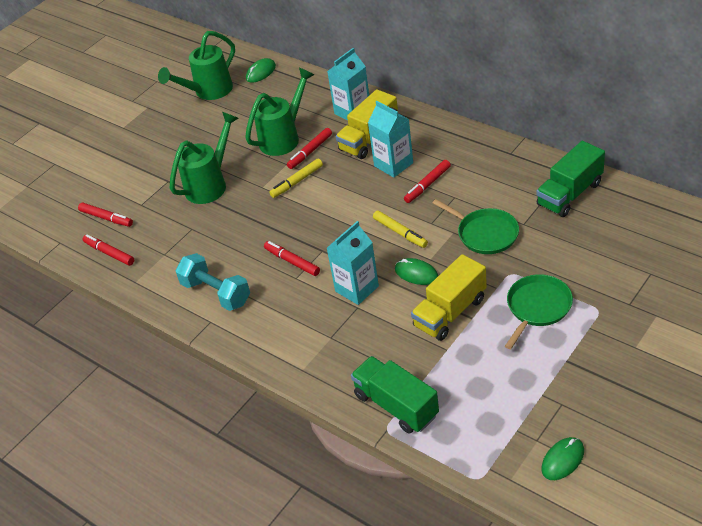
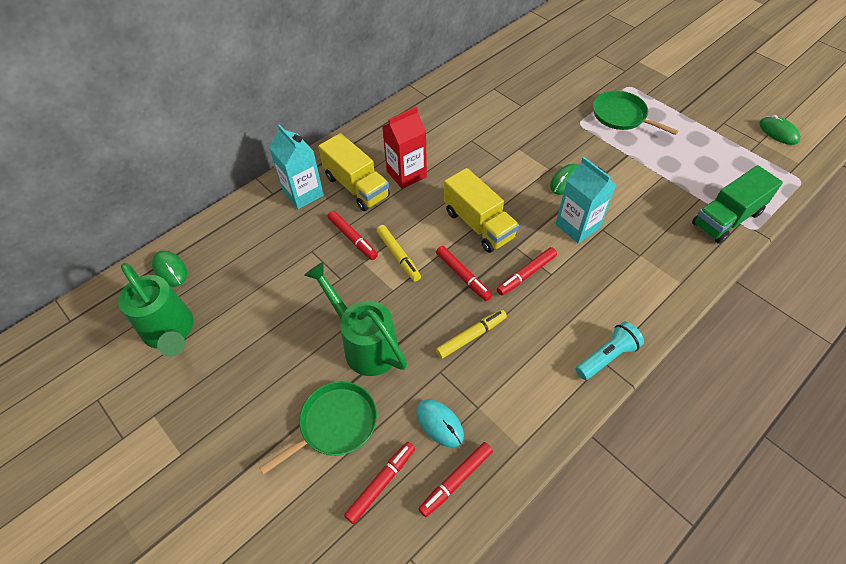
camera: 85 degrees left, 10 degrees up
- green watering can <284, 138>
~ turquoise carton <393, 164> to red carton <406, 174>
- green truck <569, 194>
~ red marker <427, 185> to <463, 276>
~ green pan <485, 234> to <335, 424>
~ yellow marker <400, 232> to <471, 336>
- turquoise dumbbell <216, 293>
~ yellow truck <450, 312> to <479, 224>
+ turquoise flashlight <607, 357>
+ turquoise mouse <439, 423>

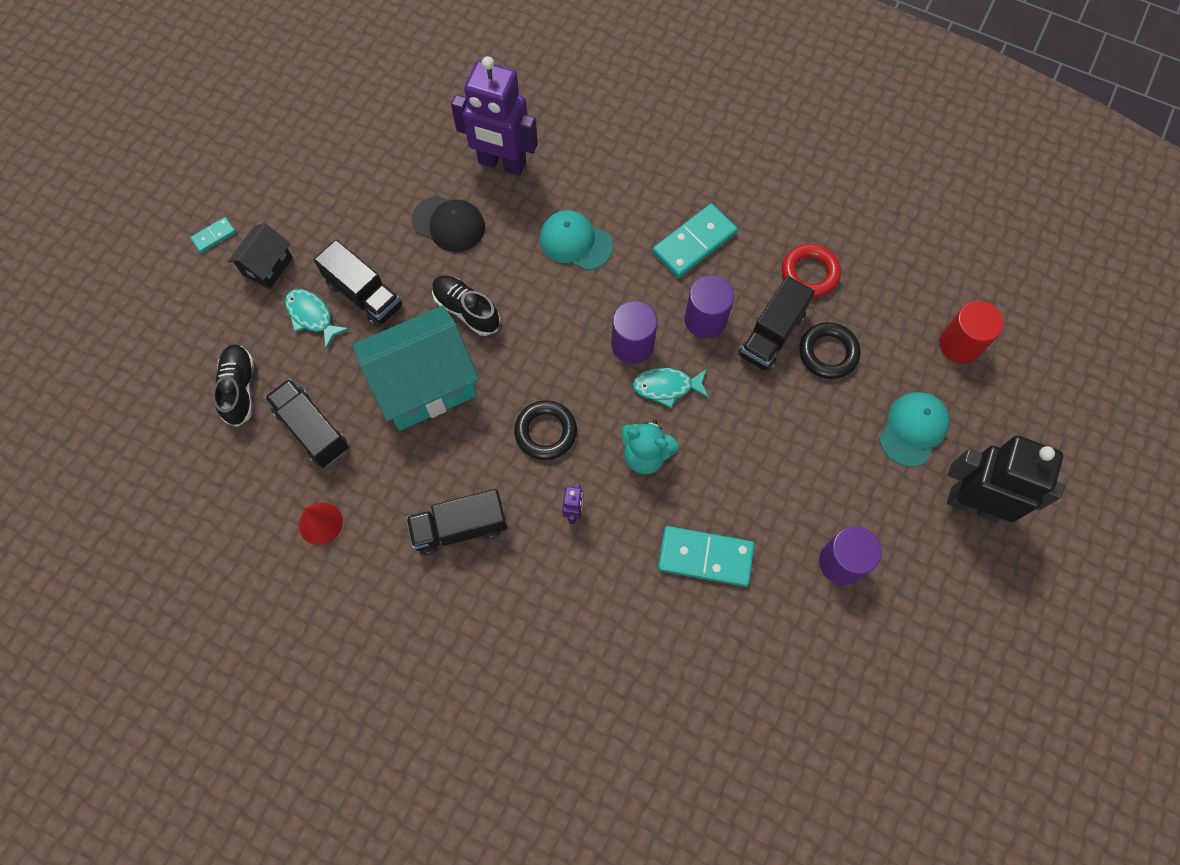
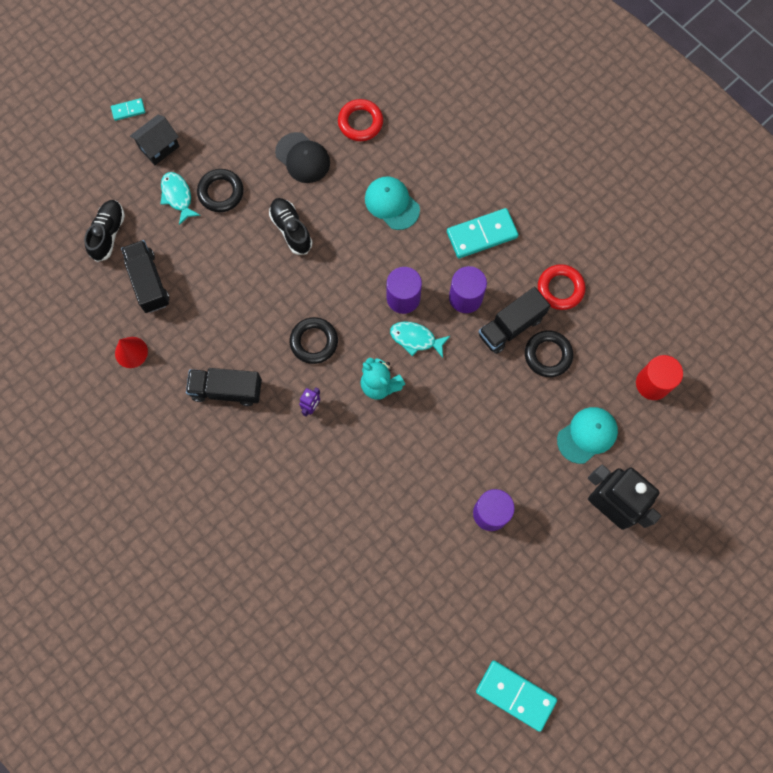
camera: 20 degrees right, 5 degrees up
~ purple robot <502, 163> to red ring <360, 122>
~ black truck <364, 295> to black ring <221, 192>
- turquoise house <425, 385>
~ turquoise domino <705, 557> to <515, 695>

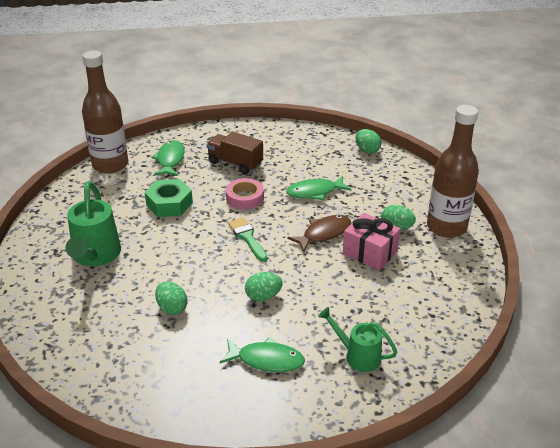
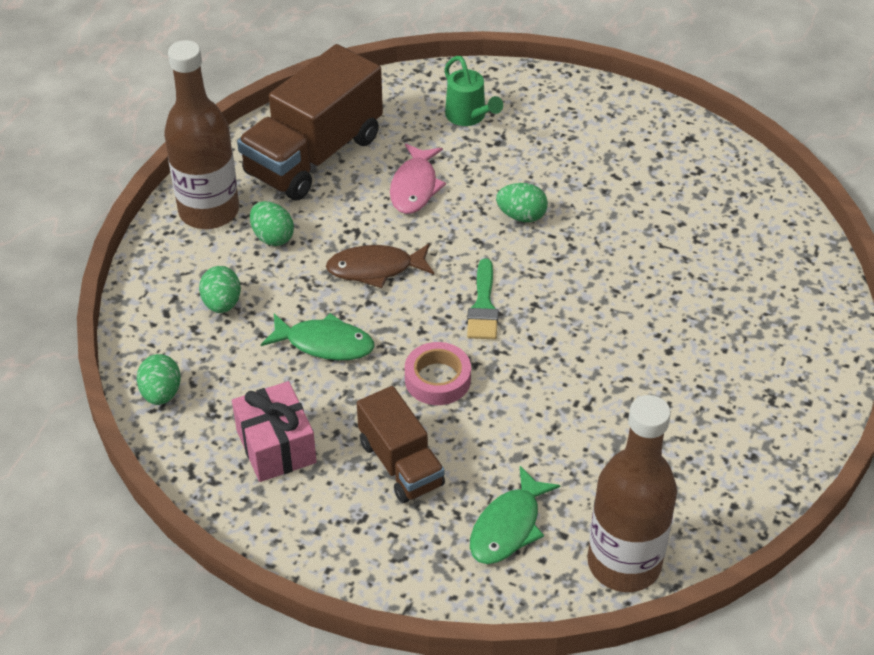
camera: 150 degrees left, 10 degrees up
- green nut <169, 204>
- green watering can <95, 256>
~ pink gift <370, 252> to <276, 446>
~ green egg <172, 308> to <222, 304>
- green fish <266, 360>
+ brown truck <314, 155>
+ pink fish <415, 187>

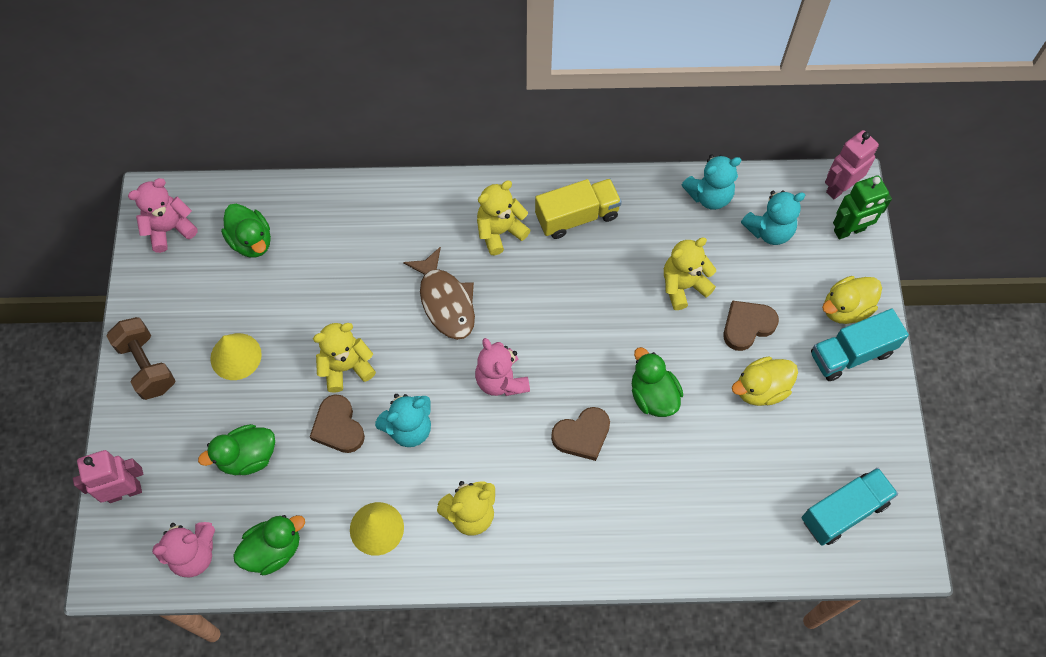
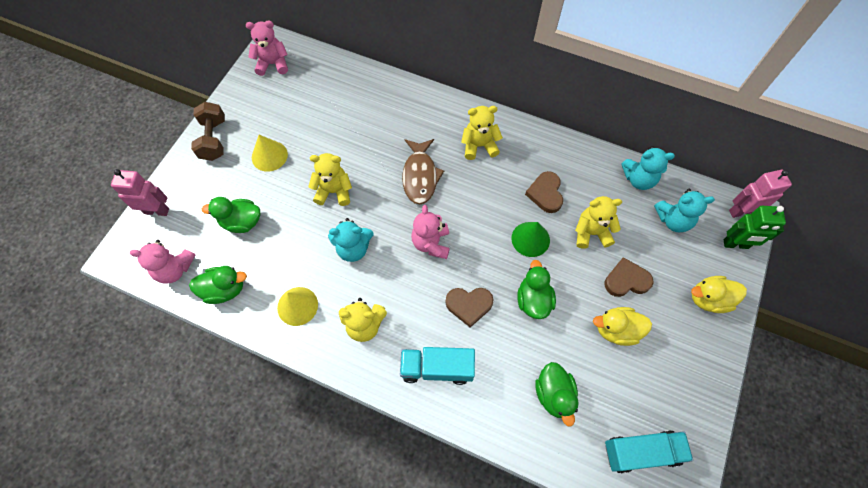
camera: 25 degrees right, 0 degrees up
- yellow truck <577, 216>
~ green duck <251, 241> to <554, 394>
~ turquoise truck <851, 354> to <437, 368>
~ brown heart <338, 427> to <545, 193>
+ green cone <530, 239>

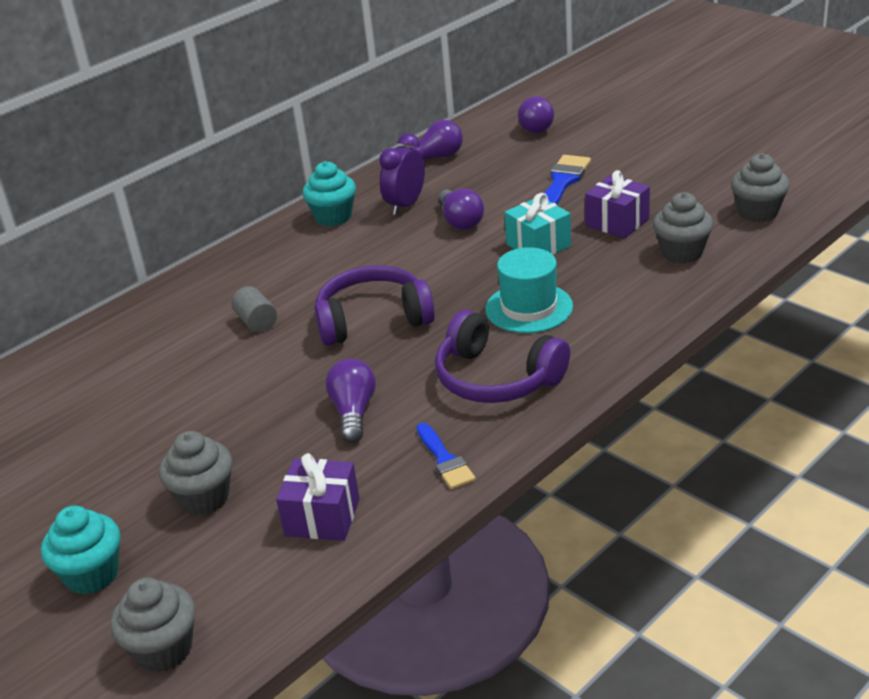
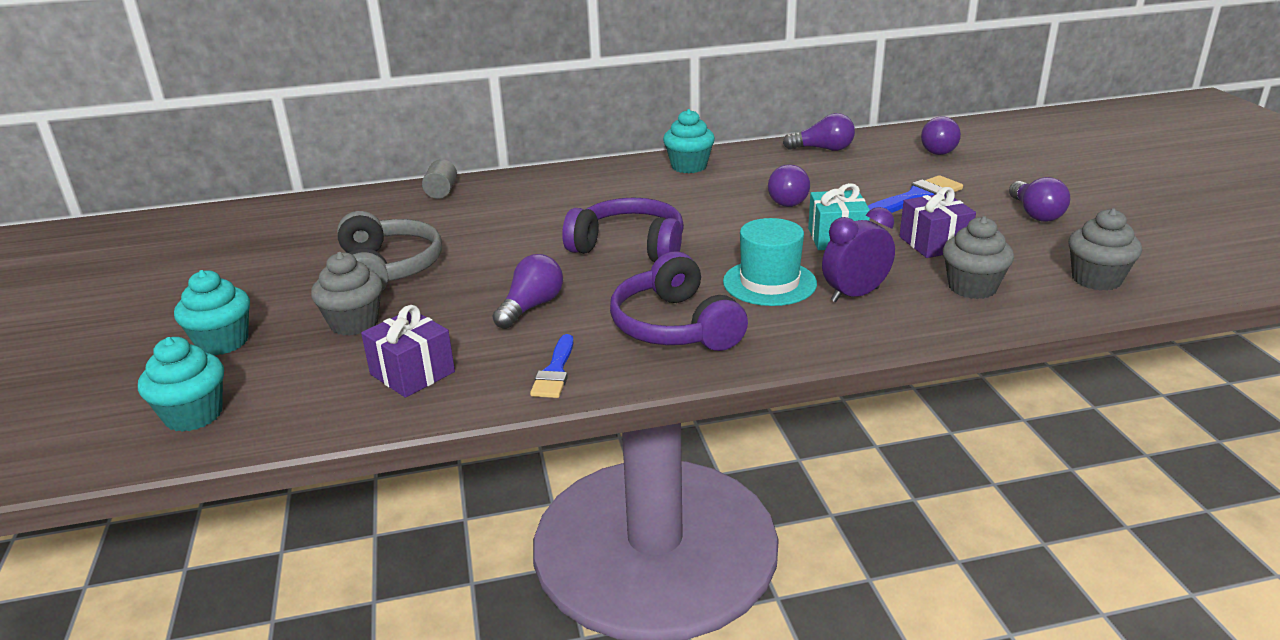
camera: 30 degrees right, 5 degrees down
~ purple clock <405, 205> to <855, 295>
~ grey cylinder <257, 322> to <441, 191>
~ grey cupcake <163, 649> to turquoise cupcake <194, 415>
+ purple light bulb <1035, 214>
+ grey headphones <388, 269>

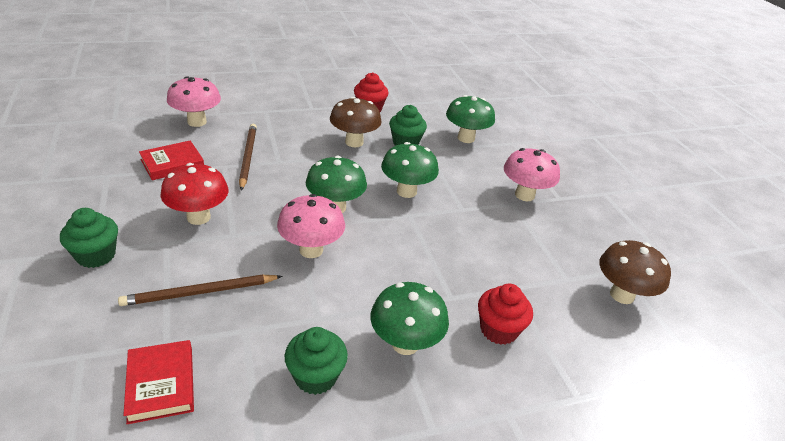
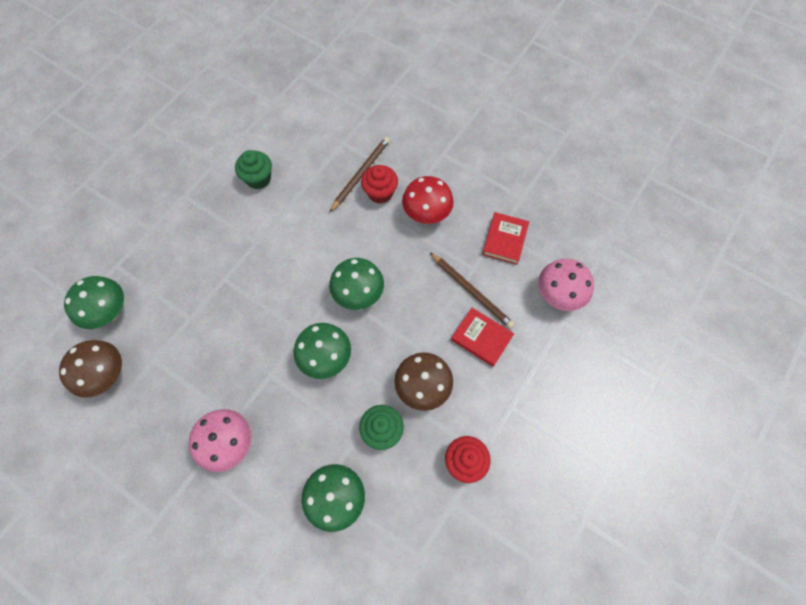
camera: 145 degrees right, 30 degrees up
- pink mushroom <311, 250>
- green cupcake <96, 255>
~ green mushroom <405, 344> to <110, 312>
~ red cupcake <498, 330> to <380, 193>
~ red book <161, 384> to <481, 338>

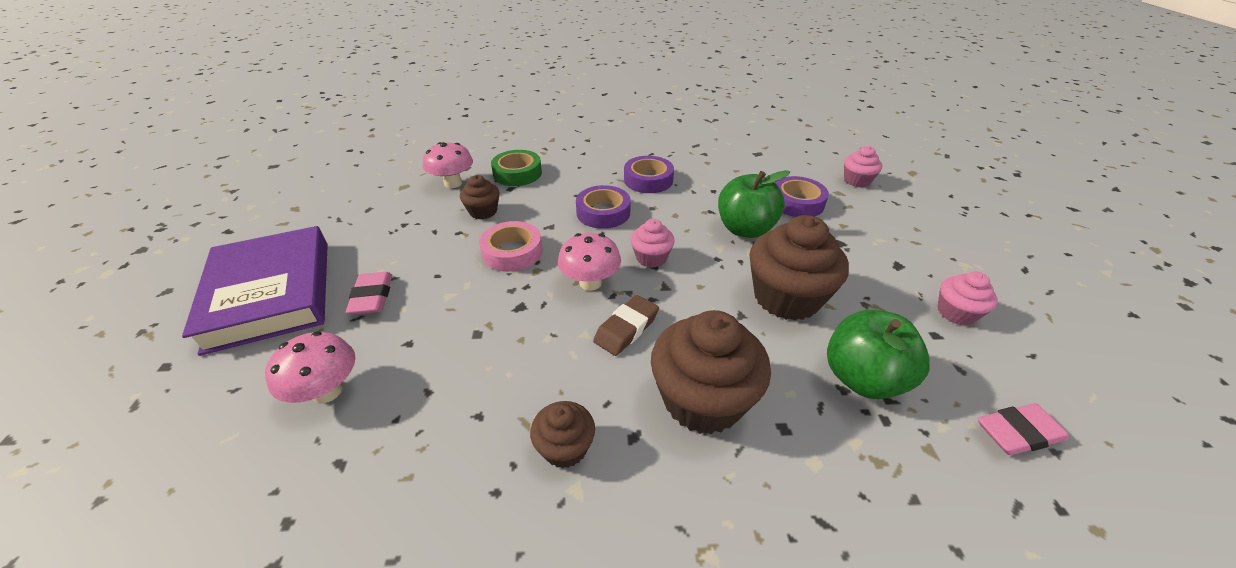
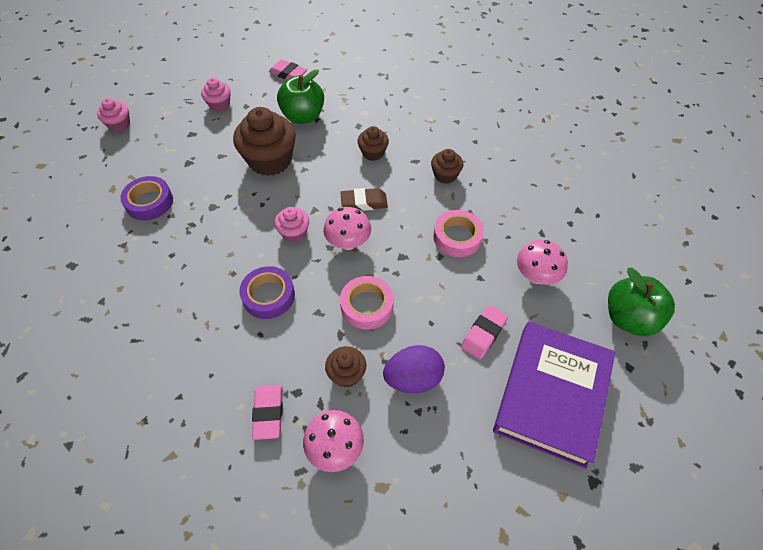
camera: 135 degrees left, 15 degrees up
~ pink cupcake <856, 181> to <119, 125>
~ green tape <517, 173> to pink eraser <268, 413>
- purple tape <648, 180>
~ green apple <745, 229> to <629, 318>
~ brown cupcake <702, 400> = <373, 153> x0.52
+ pink tape <457, 237>
+ purple egg <413, 378>

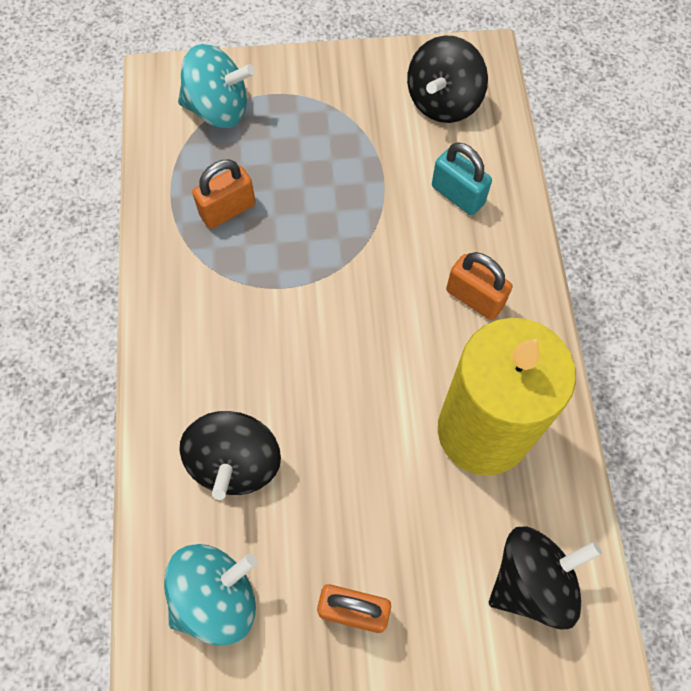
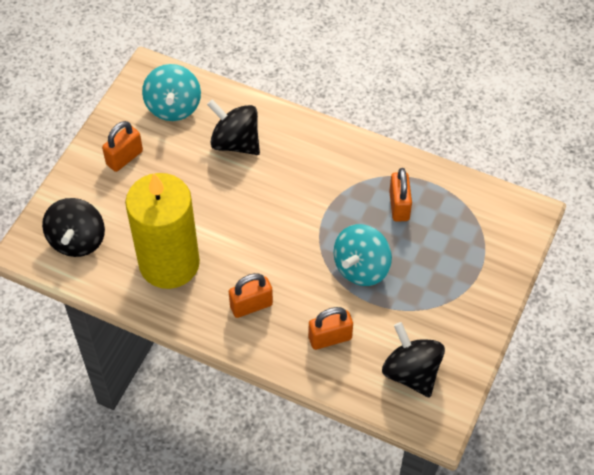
camera: 120 degrees right, 10 degrees down
~ turquoise spinning top <218, 109> to <361, 268>
~ turquoise padlock <457, 195> to orange padlock <330, 338>

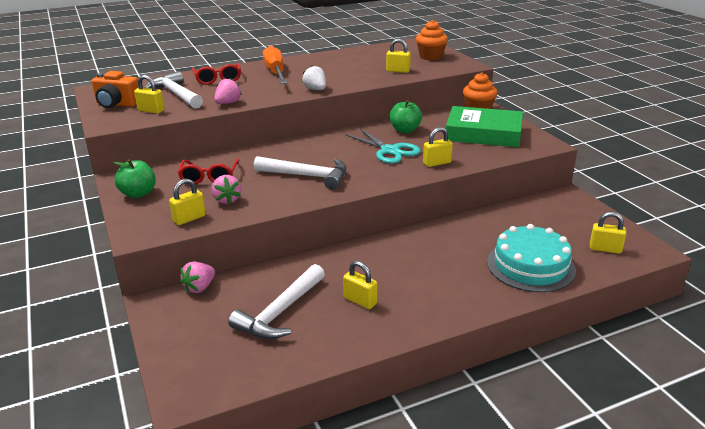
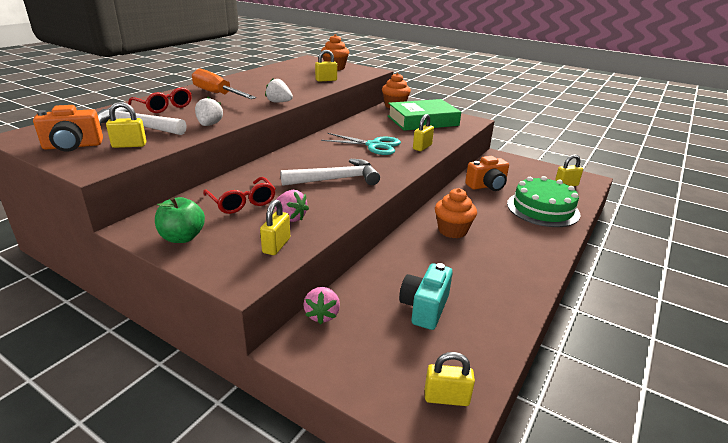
camera: 35 degrees left, 0 degrees up
~ pink strawberry <228, 103> to white strawberry <209, 125>
- green apple <405, 130>
~ turquoise cake <530, 266> to green cake <542, 209>
~ yellow padlock <360, 301> to <446, 398>
~ white hammer <280, 312> to turquoise camera <424, 308>
+ orange camera <487, 186>
+ orange cupcake <452, 230>

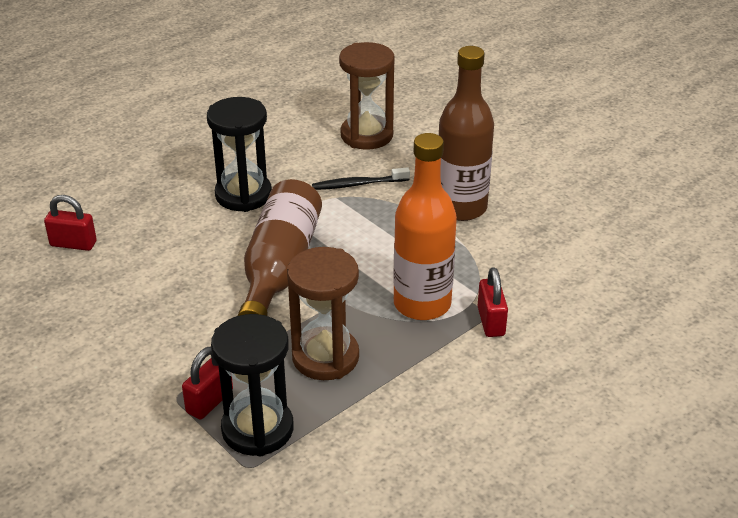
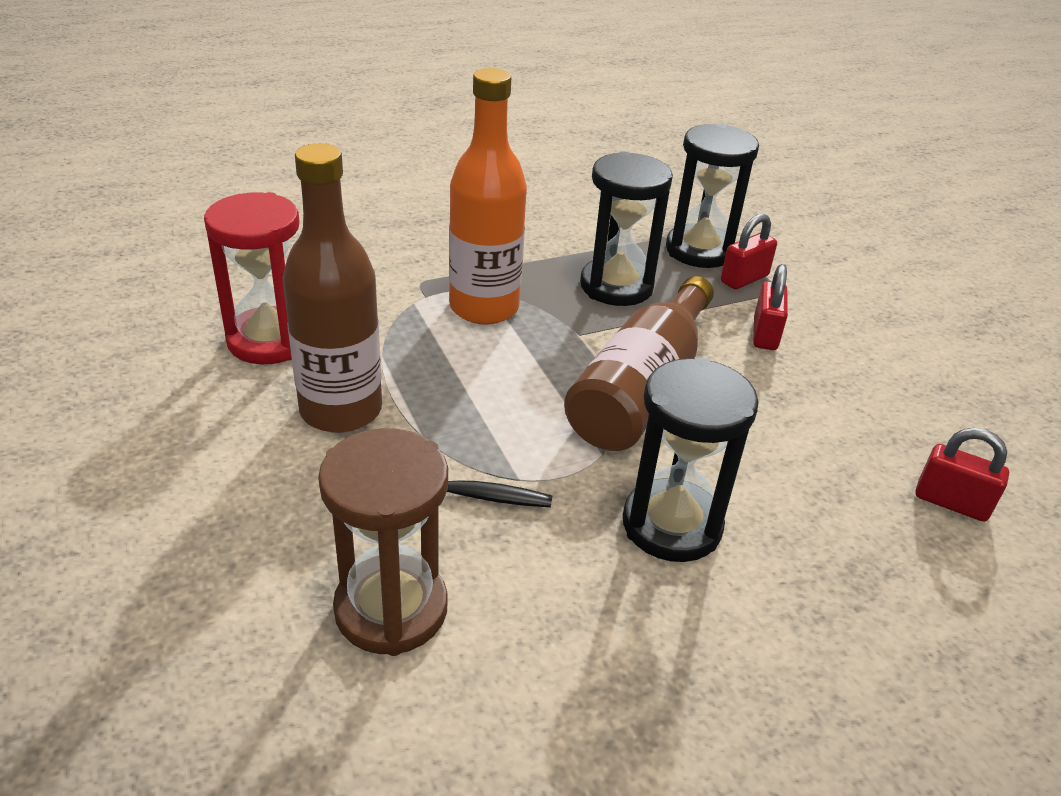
camera: 165 degrees left, 0 degrees up
~ brown hourglass <325, 357> to black hourglass <616, 286>
~ red padlock <491, 321> to <765, 334>
+ red hourglass <269, 340>

